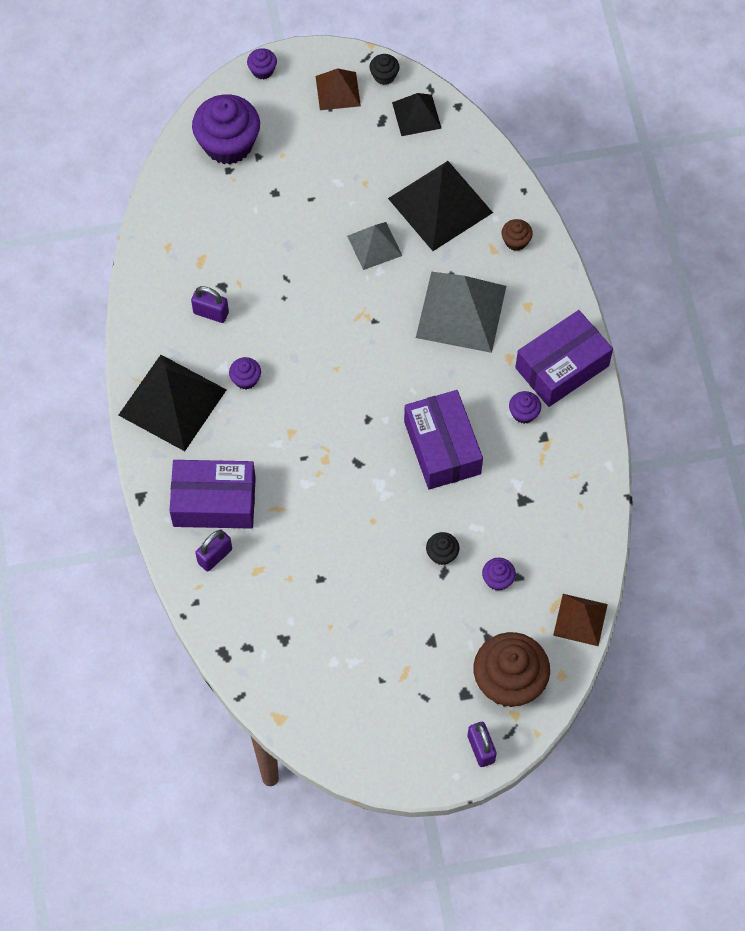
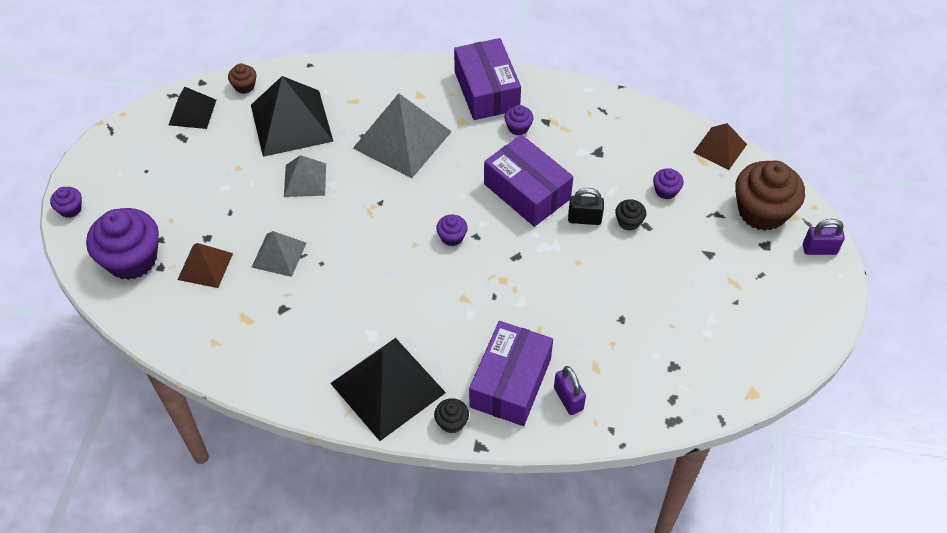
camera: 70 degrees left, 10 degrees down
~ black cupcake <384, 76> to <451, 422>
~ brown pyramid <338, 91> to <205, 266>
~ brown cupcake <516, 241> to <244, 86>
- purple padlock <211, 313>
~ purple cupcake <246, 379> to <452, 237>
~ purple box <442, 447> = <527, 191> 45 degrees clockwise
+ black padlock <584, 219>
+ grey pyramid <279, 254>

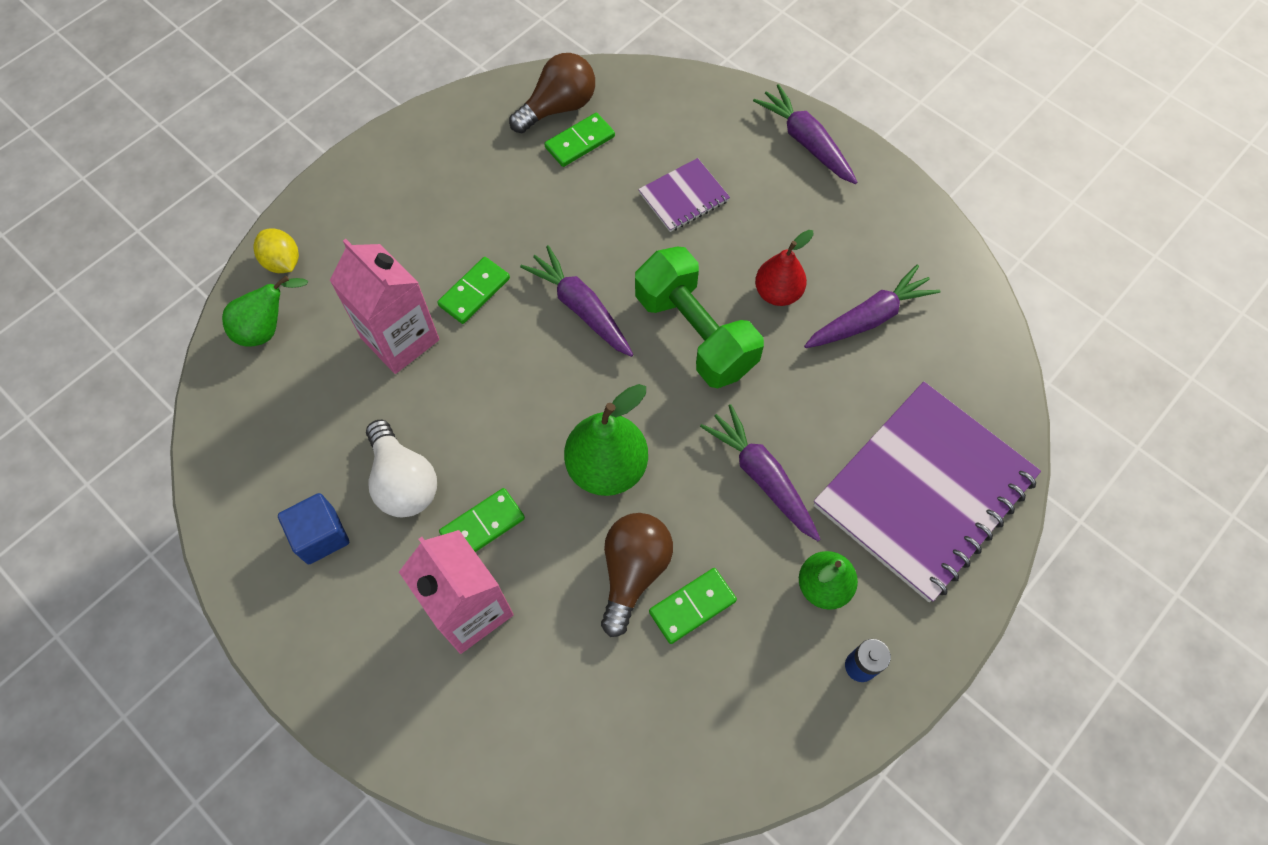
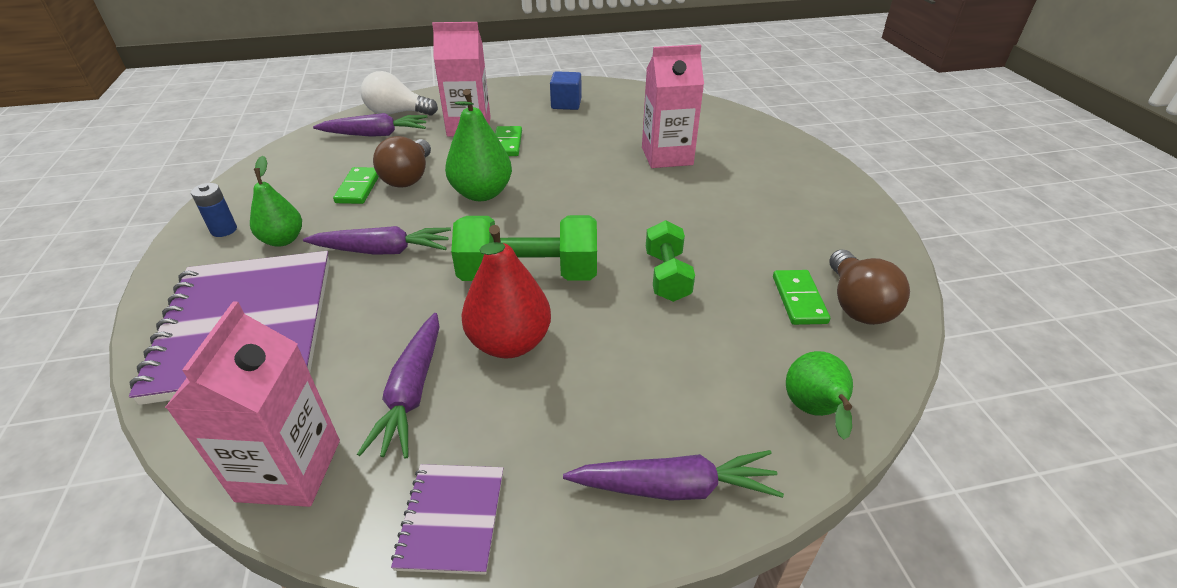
camera: 125 degrees right, 25 degrees down
~ purple notebook <684, 197> to <451, 519>
- yellow lemon <283, 262>
~ red pear <777, 293> = <509, 343> x1.51
~ purple carrot <580, 308> to <375, 134>
- green domino <474, 292>
~ green pear <267, 329> to <813, 412>
~ white light bulb <403, 481> to <397, 113>
~ brown light bulb <633, 572> = <408, 177> 45 degrees clockwise
+ green dumbbell <667, 276>
+ pink carton <289, 470>

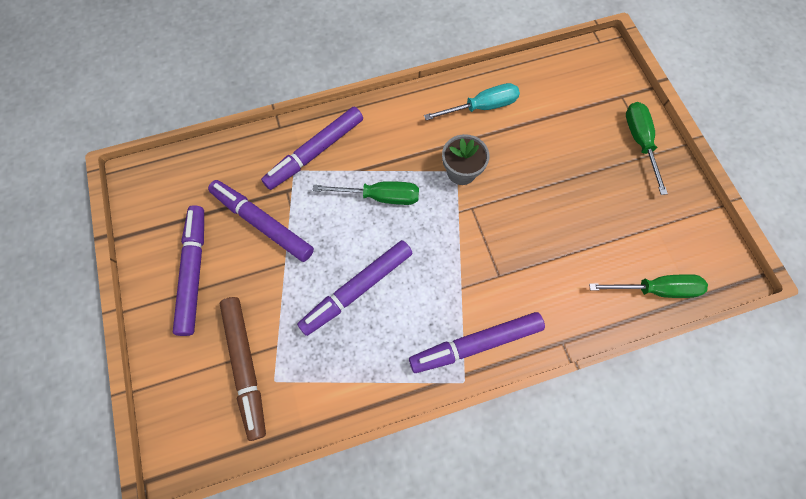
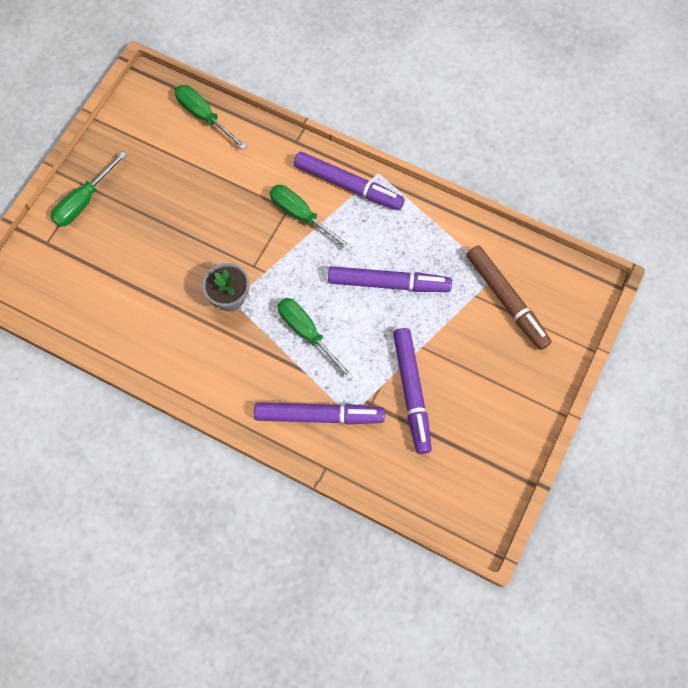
camera: 135 degrees left, 0 degrees up
- turquoise screwdriver <481, 107>
- purple marker <194, 271>
~ brown marker <245, 366> = <506, 300> 120 degrees clockwise
+ green screwdriver <301, 216>

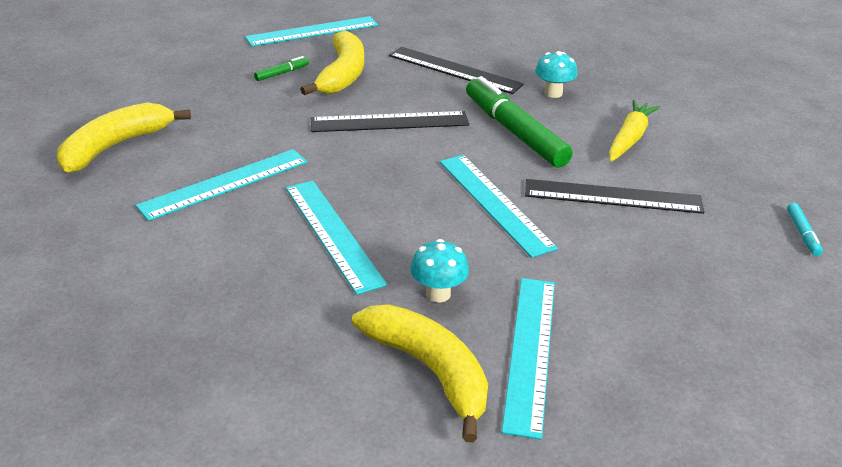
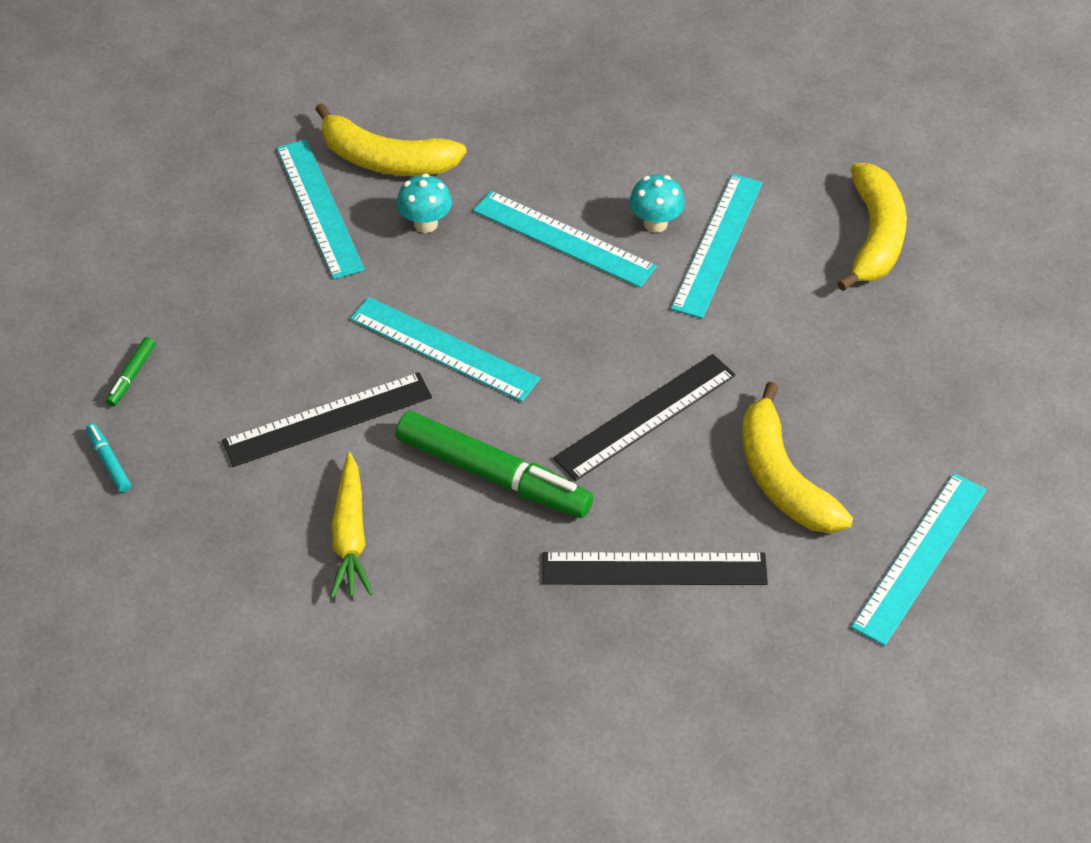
camera: 150 degrees right, 15 degrees up
~ turquoise mushroom <553, 93> to <655, 223>
~ green marker <282, 73> to <132, 376>

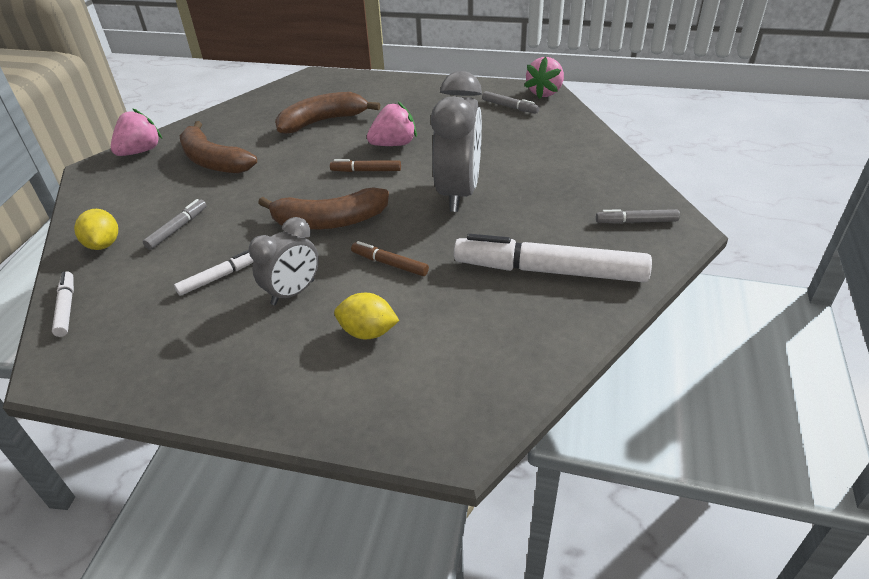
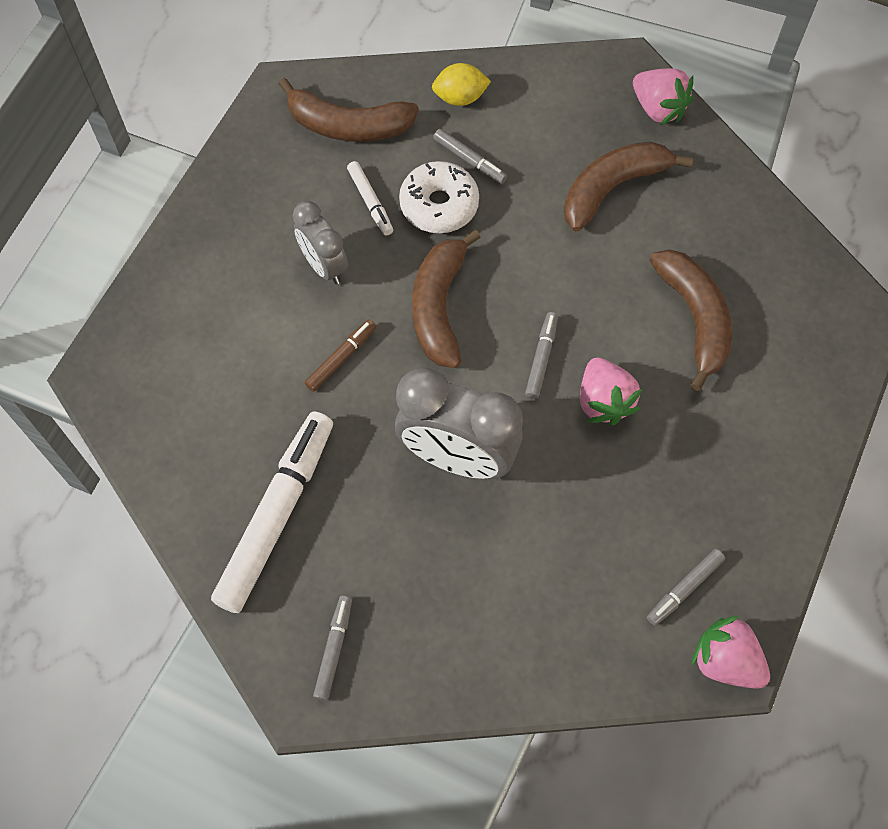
camera: 100 degrees right, 25 degrees up
~ brown marker <366, 171> to grey marker <541, 358>
- white marker <66, 308>
- yellow lemon <368, 332>
+ brown banana <348, 126>
+ white donut <439, 205>

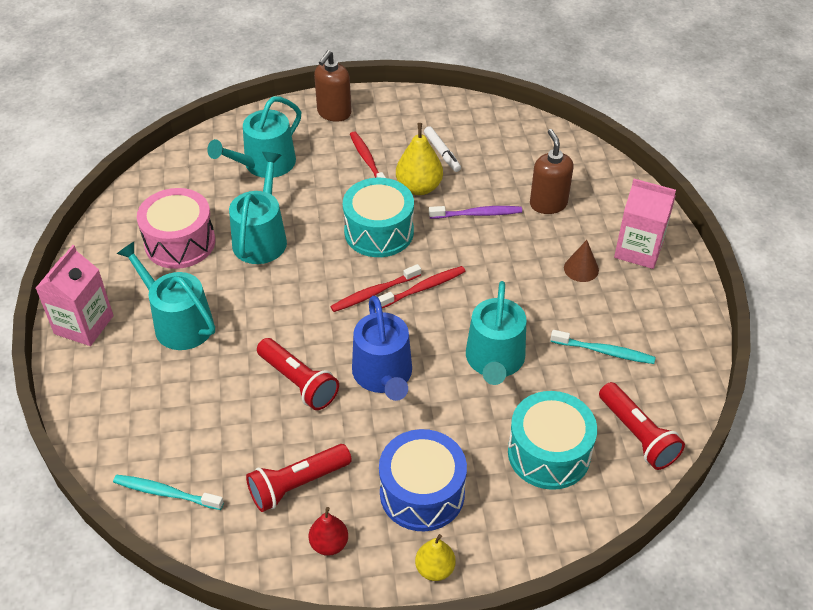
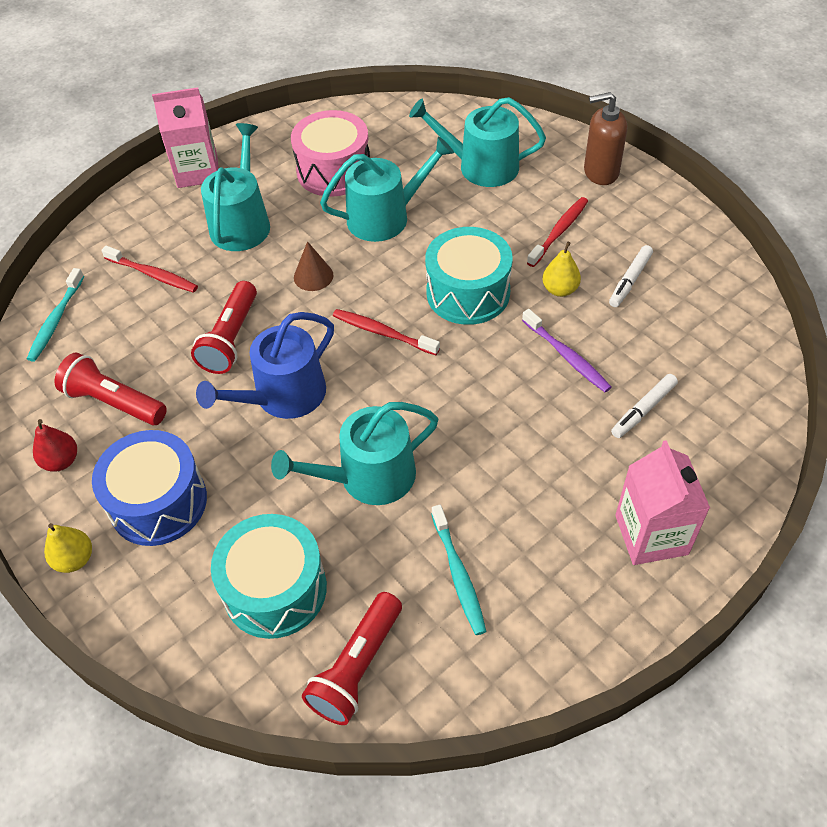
camera: 60 degrees right, 5 degrees up
~ yellow pear <419, 187> = <560, 289> x0.64
~ brown soap dispenser <548, 204> to white marker <643, 410>
~ brown cone <581, 269> to <313, 276>
~ red toothbrush <423, 288> to <153, 275>
~ turquoise toothbrush <165, 493> = <56, 320> 150 degrees counterclockwise

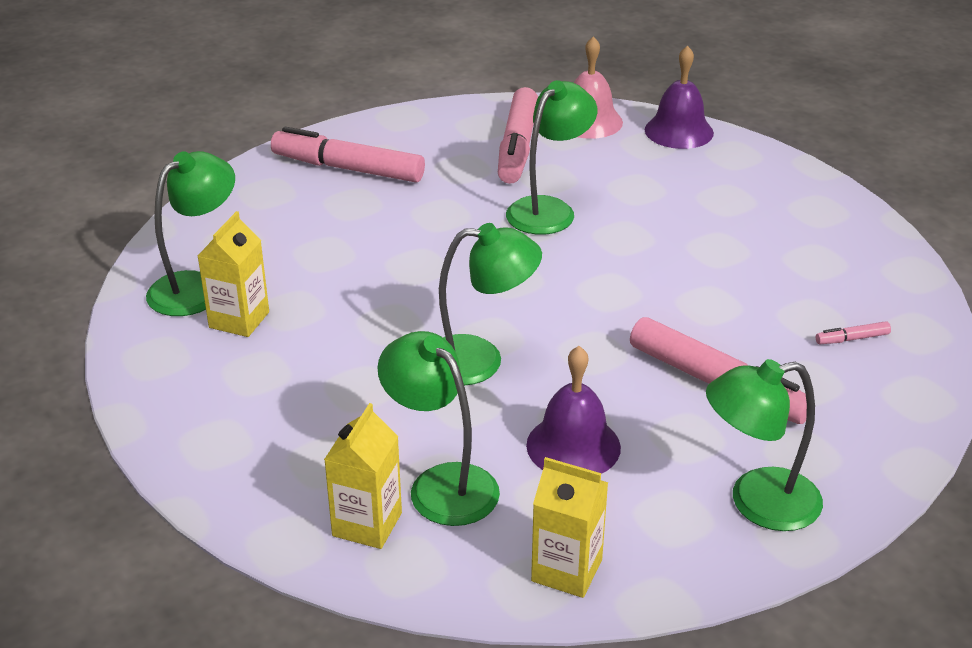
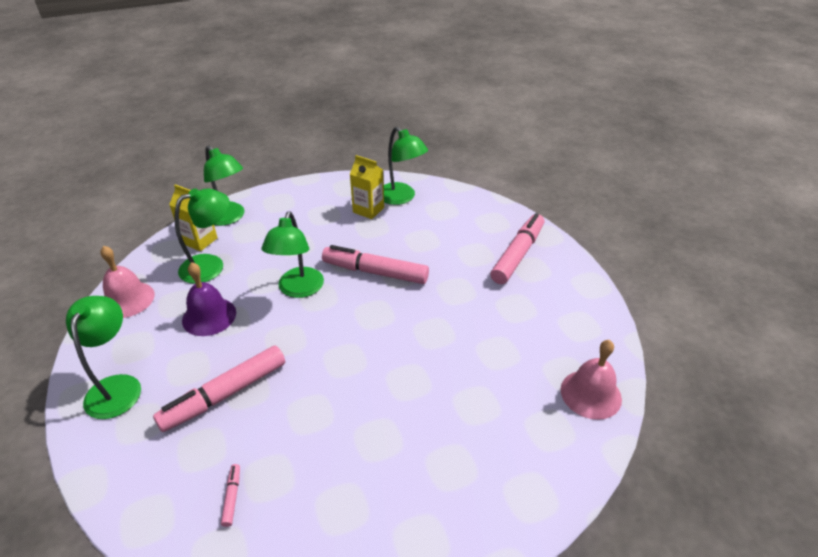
camera: 100 degrees right, 5 degrees up
- purple bell <679, 131>
~ green lamp <549, 209> to <229, 218>
~ pink marker <517, 147> to <375, 272>
~ yellow carton <566, 570> to pink bell <127, 299>

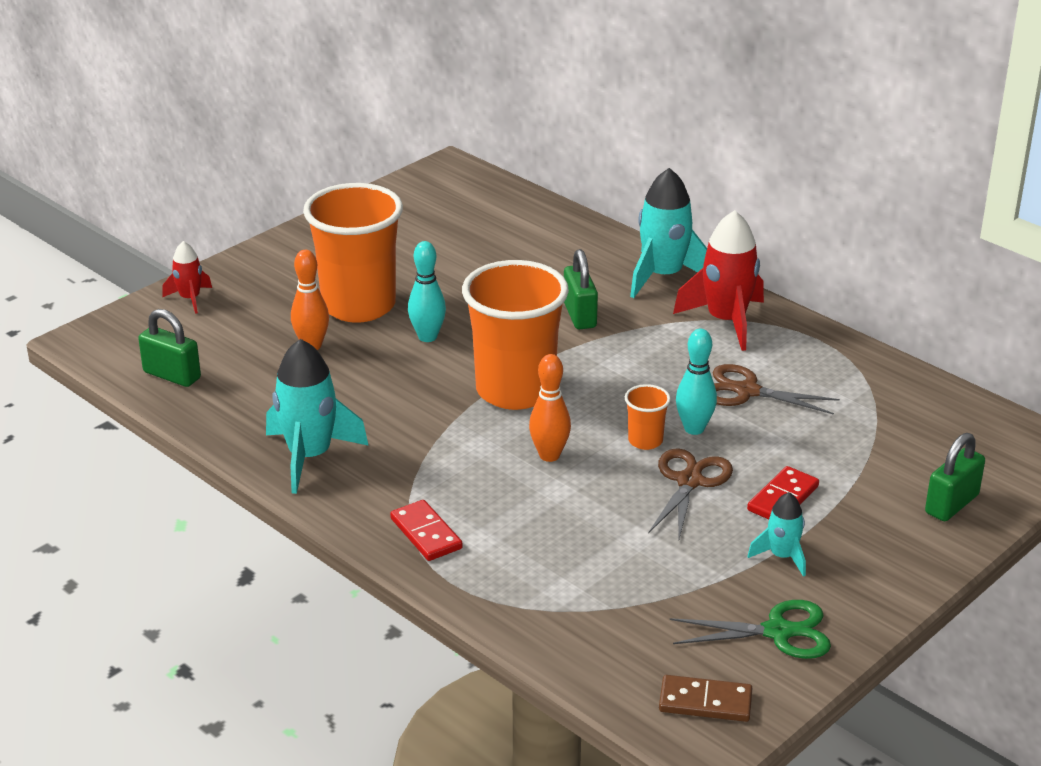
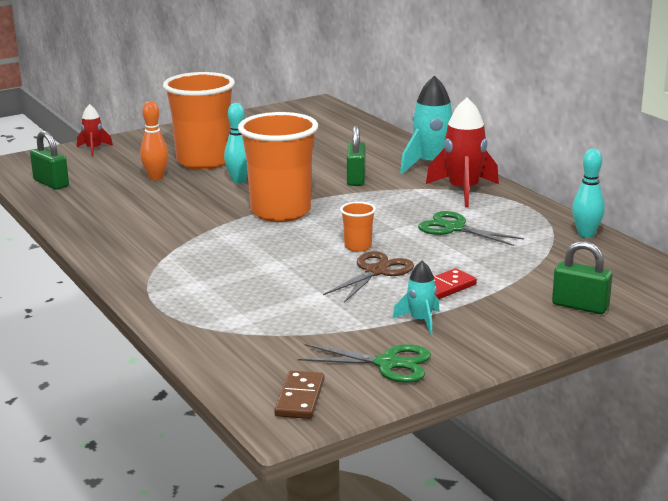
camera: 15 degrees right, 10 degrees down
~ turquoise bowling pin <694, 429> to <586, 234>
- turquoise rocket <309, 456>
- orange bowling pin <549, 455>
~ brown scissors <747, 391> to green scissors <454, 228>
~ green padlock <951, 504> = <580, 306> 60 degrees clockwise
- red domino <426, 533>
~ brown domino <705, 702> = <299, 398> 75 degrees clockwise

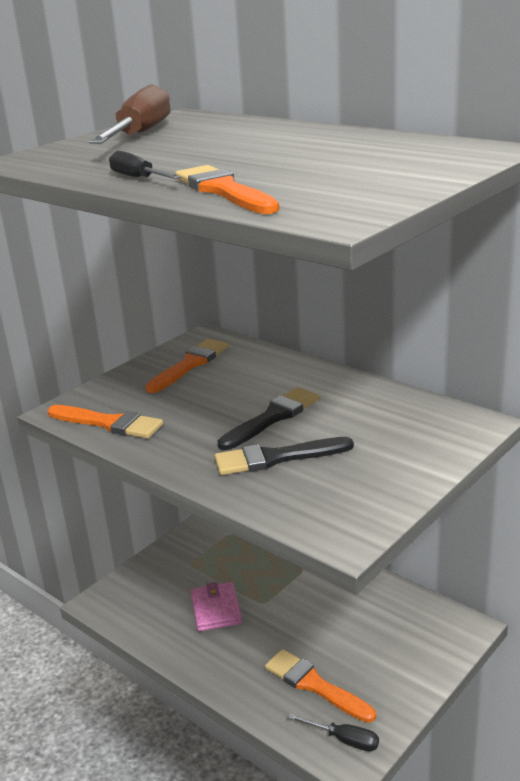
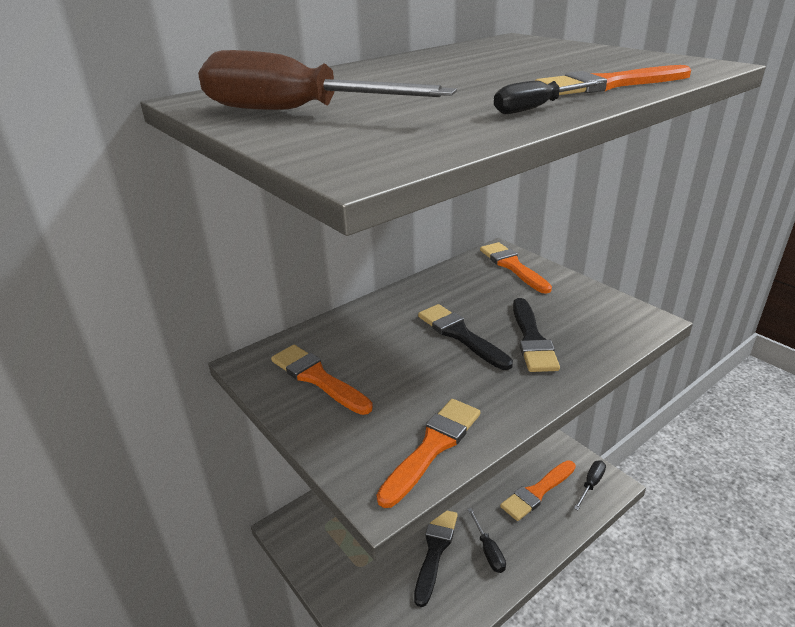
camera: 80 degrees left, 5 degrees up
~ pink wallet <216, 609> to black brush <435, 550>
+ orange brush <512, 266>
+ black screwdriver <488, 550>

